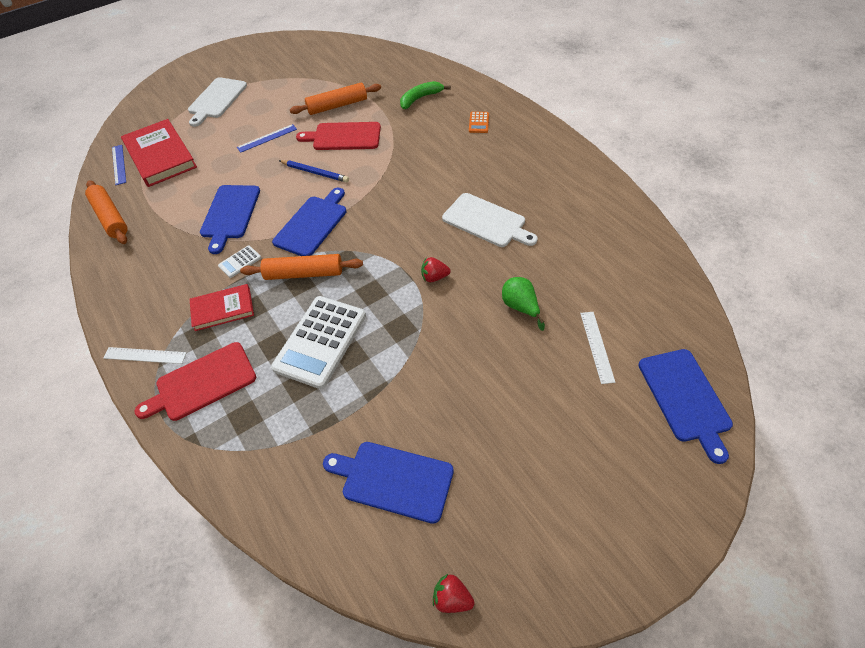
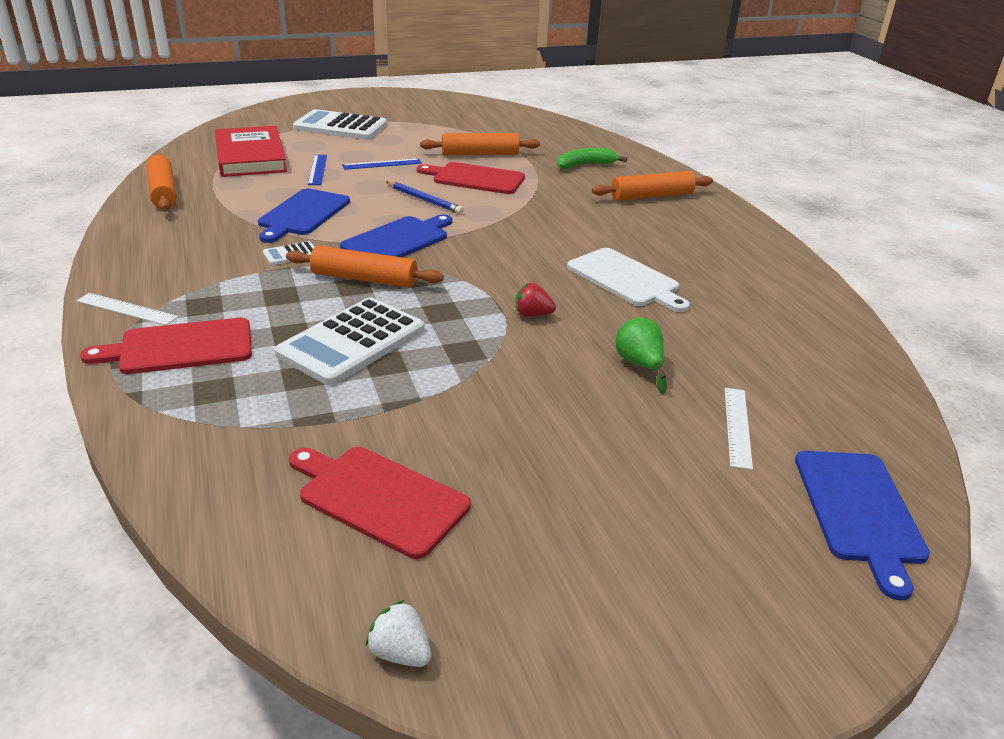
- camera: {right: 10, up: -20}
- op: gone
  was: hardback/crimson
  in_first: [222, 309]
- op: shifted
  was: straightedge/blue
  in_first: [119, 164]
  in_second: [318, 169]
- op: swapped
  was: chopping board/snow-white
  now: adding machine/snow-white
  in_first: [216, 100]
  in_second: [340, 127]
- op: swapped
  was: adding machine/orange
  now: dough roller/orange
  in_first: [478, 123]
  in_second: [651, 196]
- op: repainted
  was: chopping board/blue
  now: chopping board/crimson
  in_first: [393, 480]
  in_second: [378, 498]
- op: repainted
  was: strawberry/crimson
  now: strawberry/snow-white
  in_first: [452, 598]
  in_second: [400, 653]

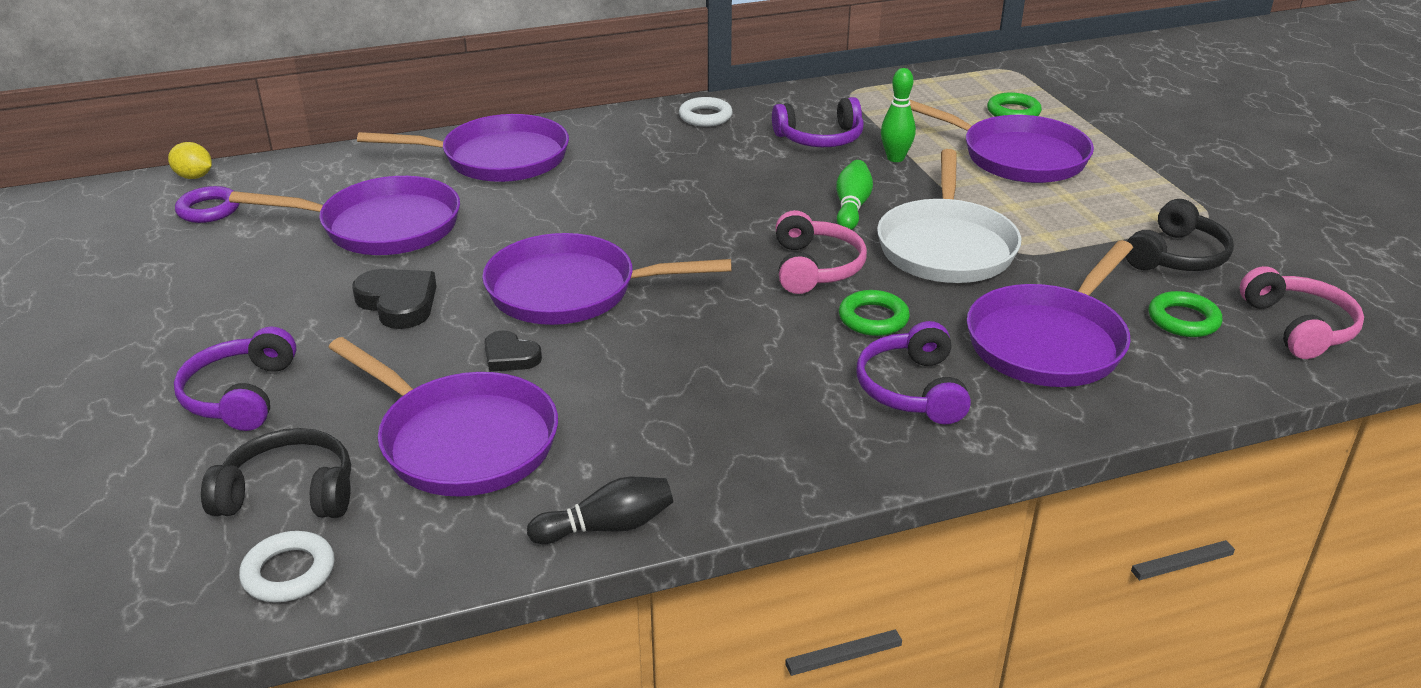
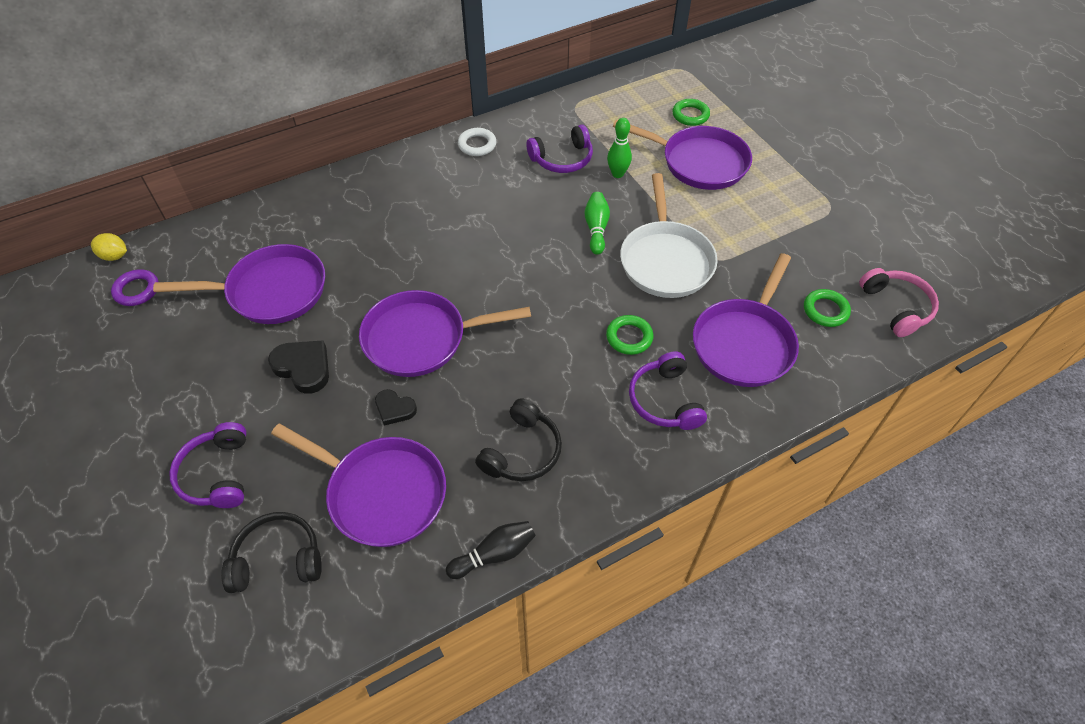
- camera: {right: -10, up: 20}
- op: gone
  was: ring/snow-white
  in_first: [289, 572]
- op: gone
  was: skillet/purple
  in_first: [498, 158]
- op: gone
  was: over-ear headphones/pink
  in_first: [815, 267]
- op: shifted
  was: over-ear headphones/jet-black
  in_first: [1177, 256]
  in_second: [522, 451]

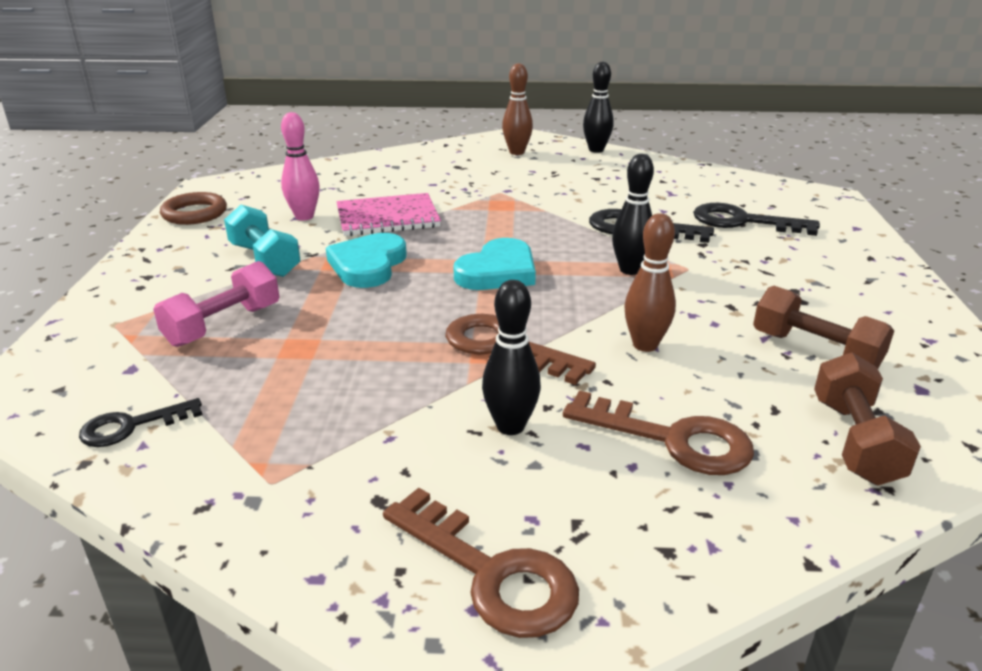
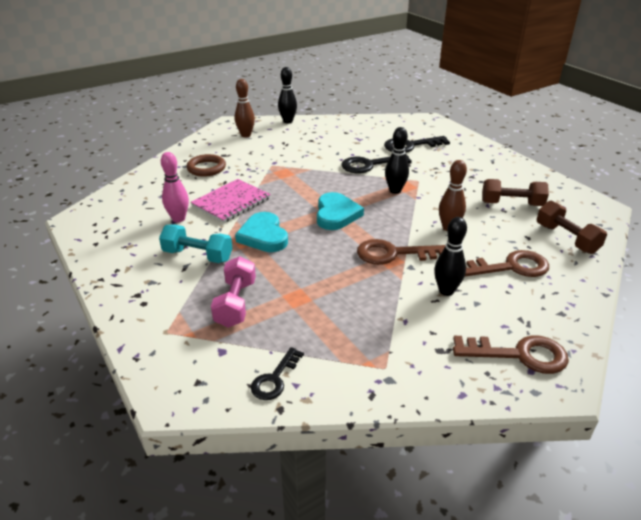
- camera: {right: -35, up: 5}
- op: shifted
  was: ring/russet
  in_first: [194, 213]
  in_second: [206, 168]

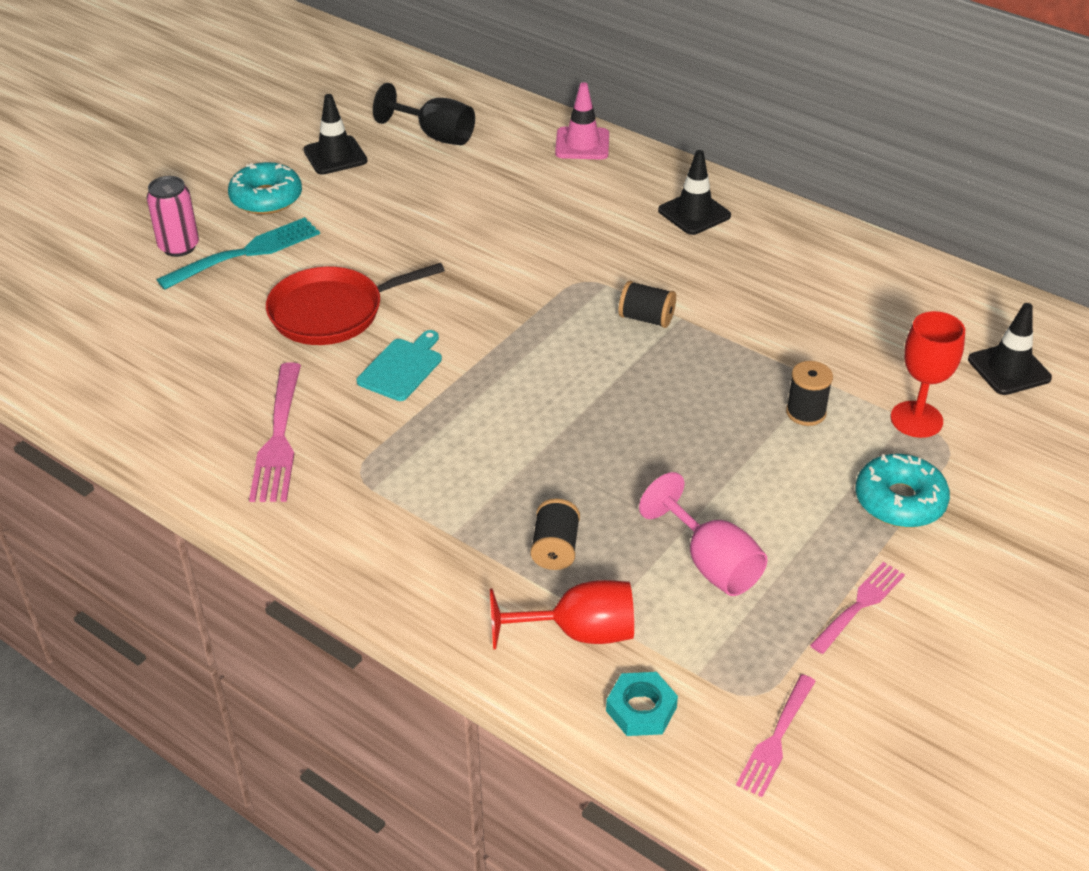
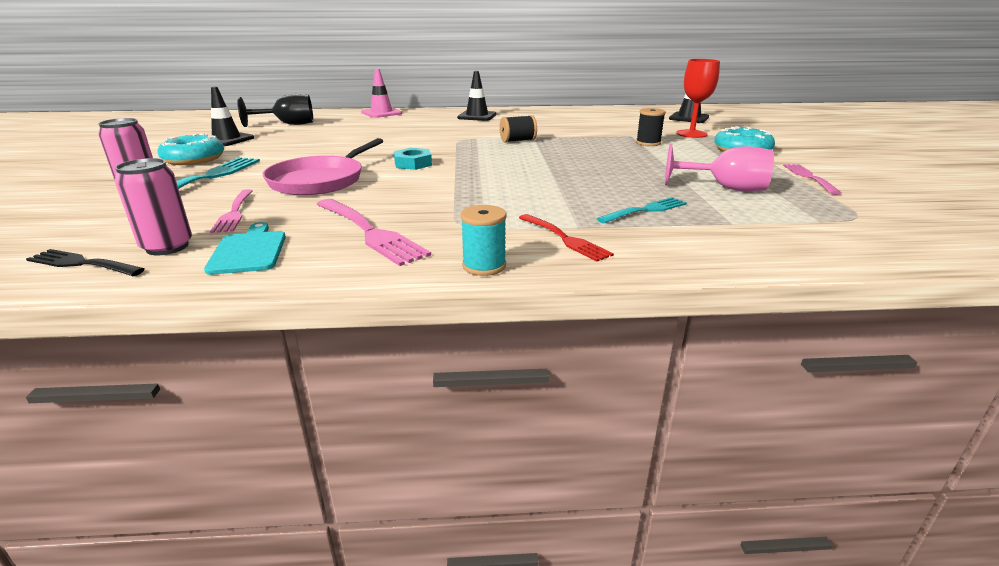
- camera: {right: -40, up: -15}
- op: gone
  was: chalice/crimson
  in_first: [579, 633]
- op: new
  now: fork/jet-black
  in_second: [82, 263]
- op: new
  now: soda can/pink
  in_second: [167, 247]
- op: new
  now: spool/teal
  in_second: [484, 266]
- op: new
  now: fork/crimson
  in_second: [565, 239]
- op: shifted
  was: chopping board/teal
  in_first: [402, 368]
  in_second: [249, 251]
- op: shifted
  was: hexagon nut/teal
  in_first: [641, 709]
  in_second: [413, 163]
- op: shifted
  was: fork/pink
  in_first: [776, 739]
  in_second: [234, 213]
- op: swapped
  was: spool/jet-black
  now: fork/teal
  in_first: [555, 548]
  in_second: [645, 210]
- op: repainted
  was: skillet/crimson
  now: skillet/pink
  in_first: [332, 312]
  in_second: [320, 180]

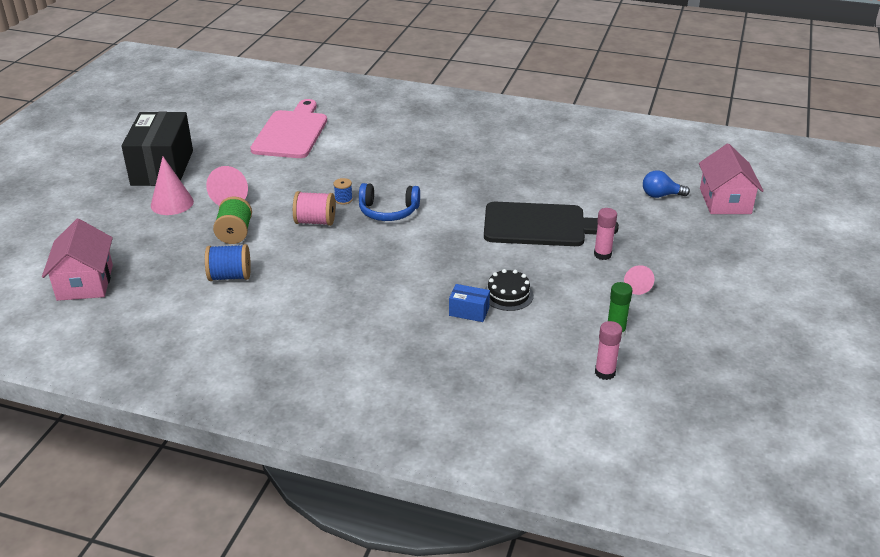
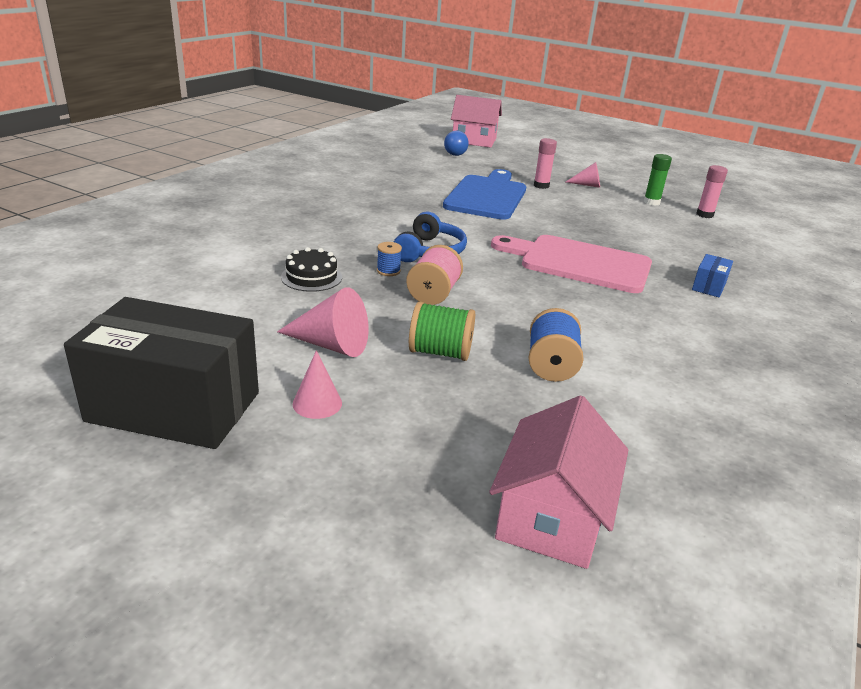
- camera: {right: -80, up: -5}
- op: shifted
  was: chopping board/pink
  in_first: [291, 132]
  in_second: [579, 263]
- op: shifted
  was: parcel/blue
  in_first: [469, 311]
  in_second: [709, 286]
- op: shifted
  was: cake/jet-black
  in_first: [508, 295]
  in_second: [311, 277]
- op: repainted
  was: chopping board/jet-black
  now: chopping board/blue
  in_first: [540, 225]
  in_second: [487, 196]
- op: rotated
  was: house/pink
  in_first: [85, 282]
  in_second: [551, 516]
  clockwise: -75
- op: scaled
  was: solid cone/pink
  in_first: [172, 203]
  in_second: [317, 403]
  ratio: 0.63

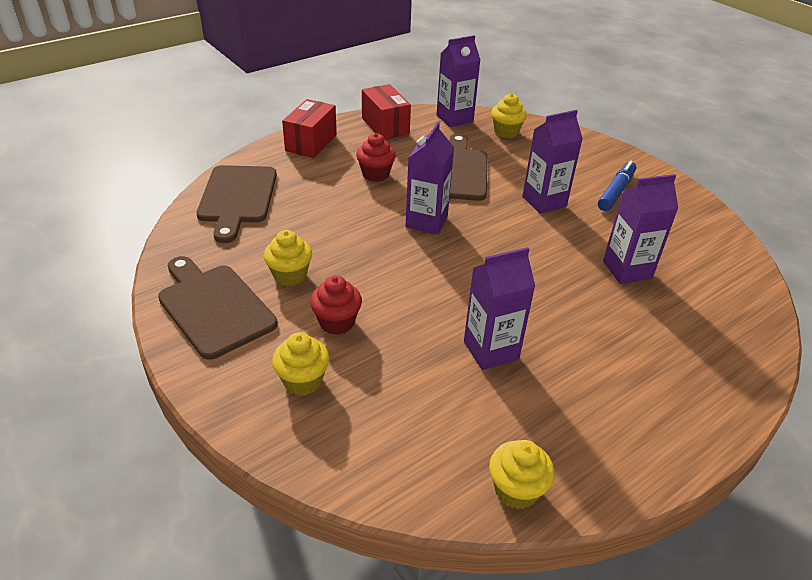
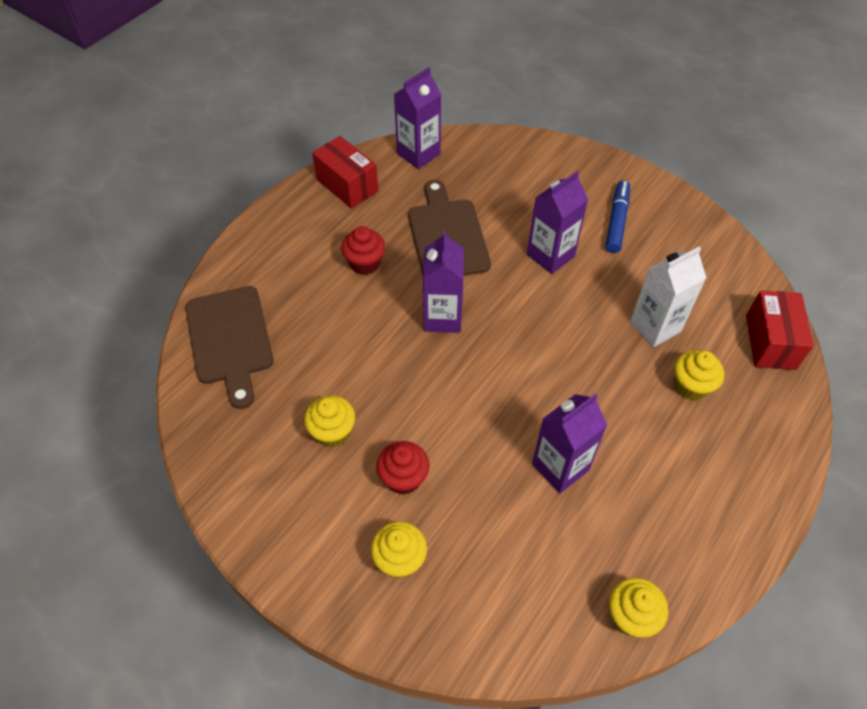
- camera: {right: -15, up: 15}
- op: gone
  was: chopping board/russet
  in_first: [214, 307]
- op: shifted
  was: parcel/crimson
  in_first: [311, 143]
  in_second: [770, 342]
- op: shifted
  was: muffin/bright yellow
  in_first: [506, 132]
  in_second: [691, 386]
- op: repainted
  was: juice carton/purple
  now: juice carton/snow-white
  in_first: [627, 270]
  in_second: [655, 327]

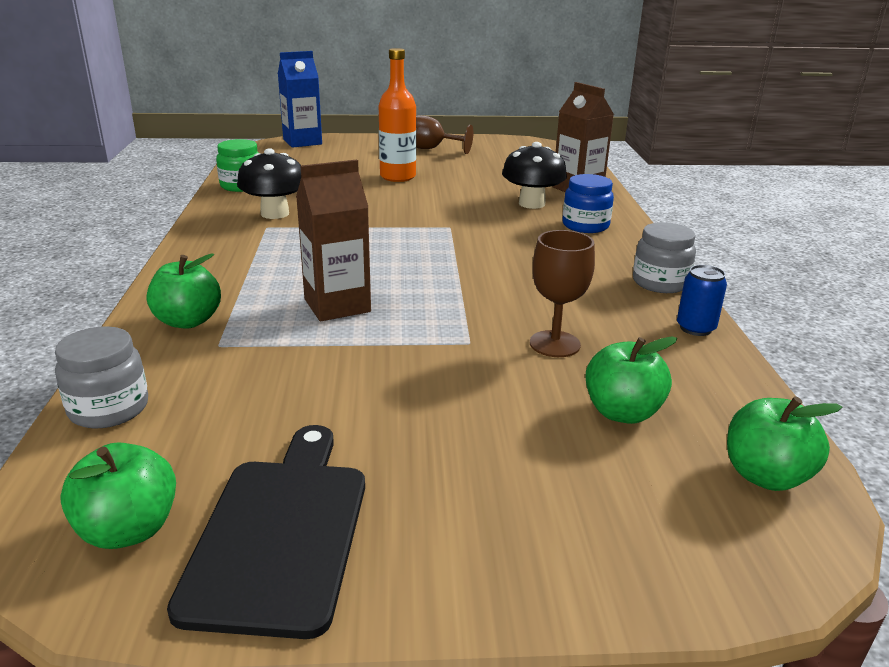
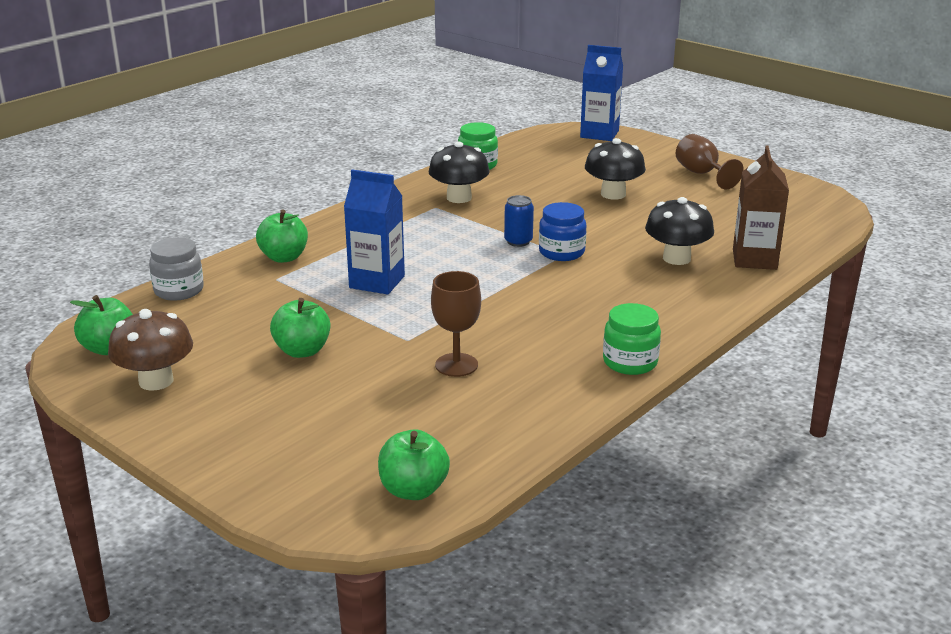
- camera: {right: 45, up: 0}
- op: shifted
  was: jar/blue
  in_first: [585, 226]
  in_second: [561, 252]
- op: shifted
  was: apple fruit/emerald
  in_first: [622, 412]
  in_second: [302, 351]
- op: shifted
  was: soda can/blue
  in_first: [695, 328]
  in_second: [518, 241]
- op: swapped
  was: chopping board/jet-black
  now: mushroom/russet
  in_first: [280, 533]
  in_second: [156, 381]
- op: swapped
  was: bottle/orange
  now: mushroom/jet-black
  in_first: [398, 177]
  in_second: [613, 194]
- op: repainted
  was: juice carton/russet
  now: juice carton/blue
  in_first: [337, 305]
  in_second: [377, 282]
- op: repainted
  was: jar/ash-grey
  now: jar/emerald
  in_first: [660, 283]
  in_second: [630, 362]

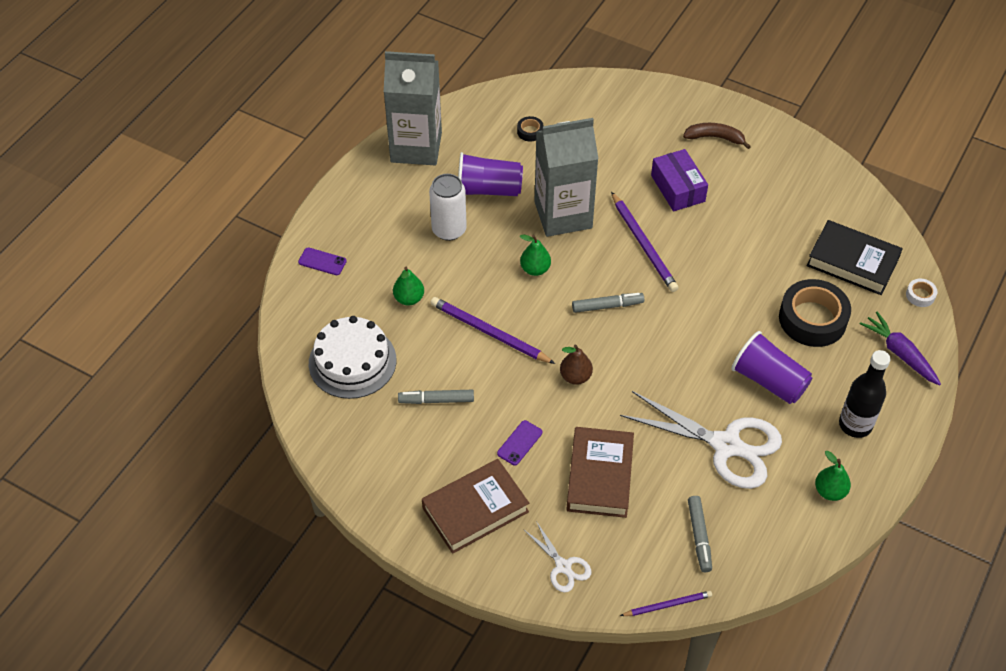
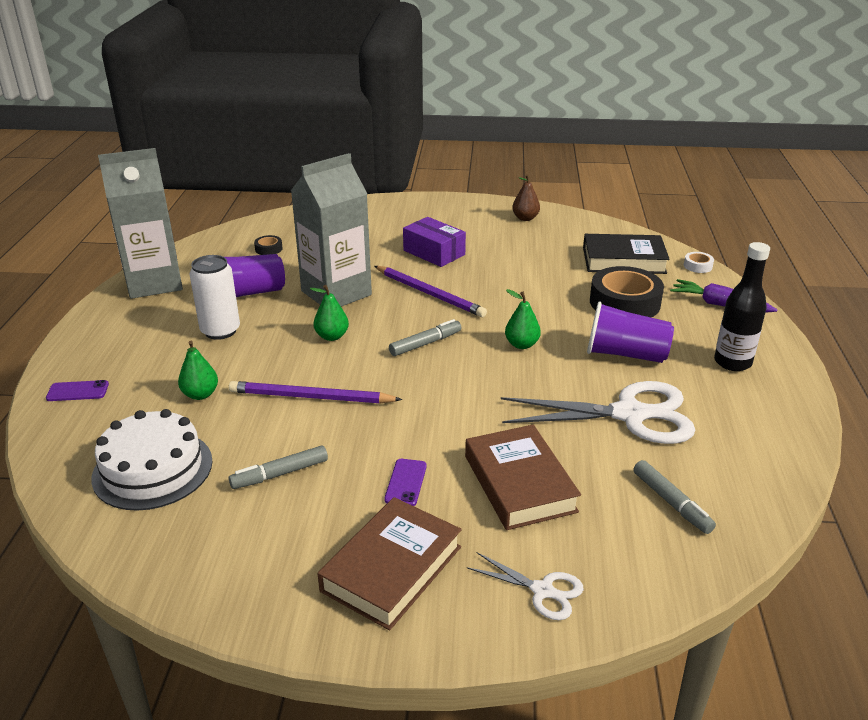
- camera: {right: -25, up: -20}
- op: gone
  was: lead pencil/purple
  in_first: [667, 605]
- op: gone
  was: banana/russet
  in_first: [715, 138]
- op: shifted
  was: pear/russet
  in_first: [575, 377]
  in_second: [525, 218]
- op: shifted
  was: pear/emerald
  in_first: [829, 491]
  in_second: [521, 344]

